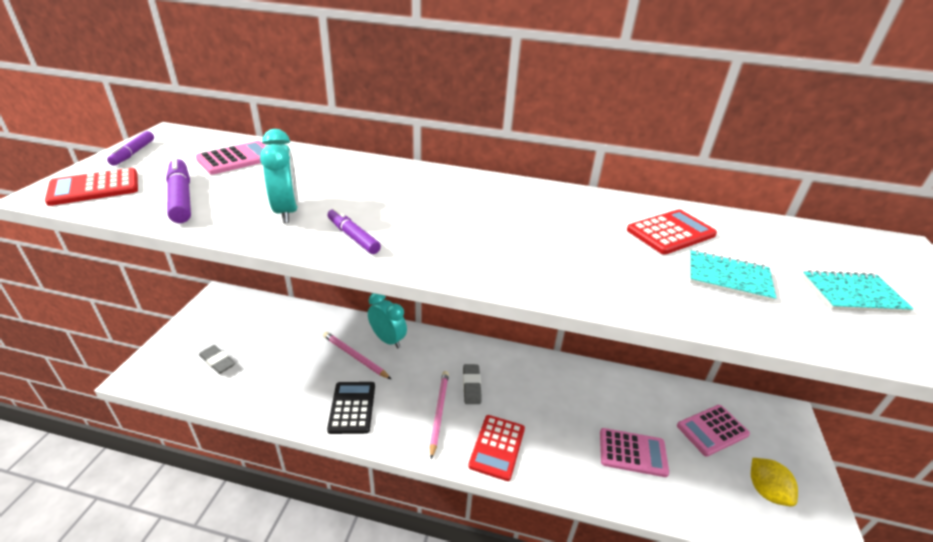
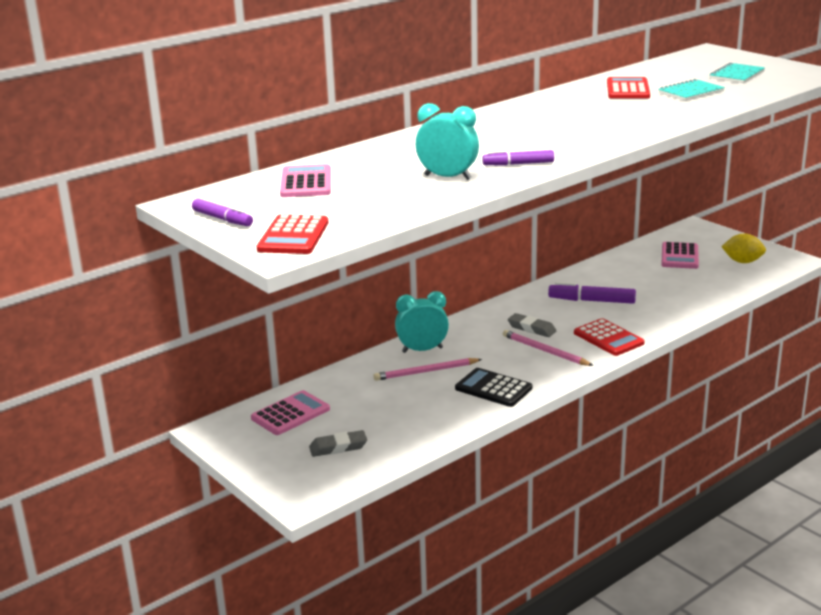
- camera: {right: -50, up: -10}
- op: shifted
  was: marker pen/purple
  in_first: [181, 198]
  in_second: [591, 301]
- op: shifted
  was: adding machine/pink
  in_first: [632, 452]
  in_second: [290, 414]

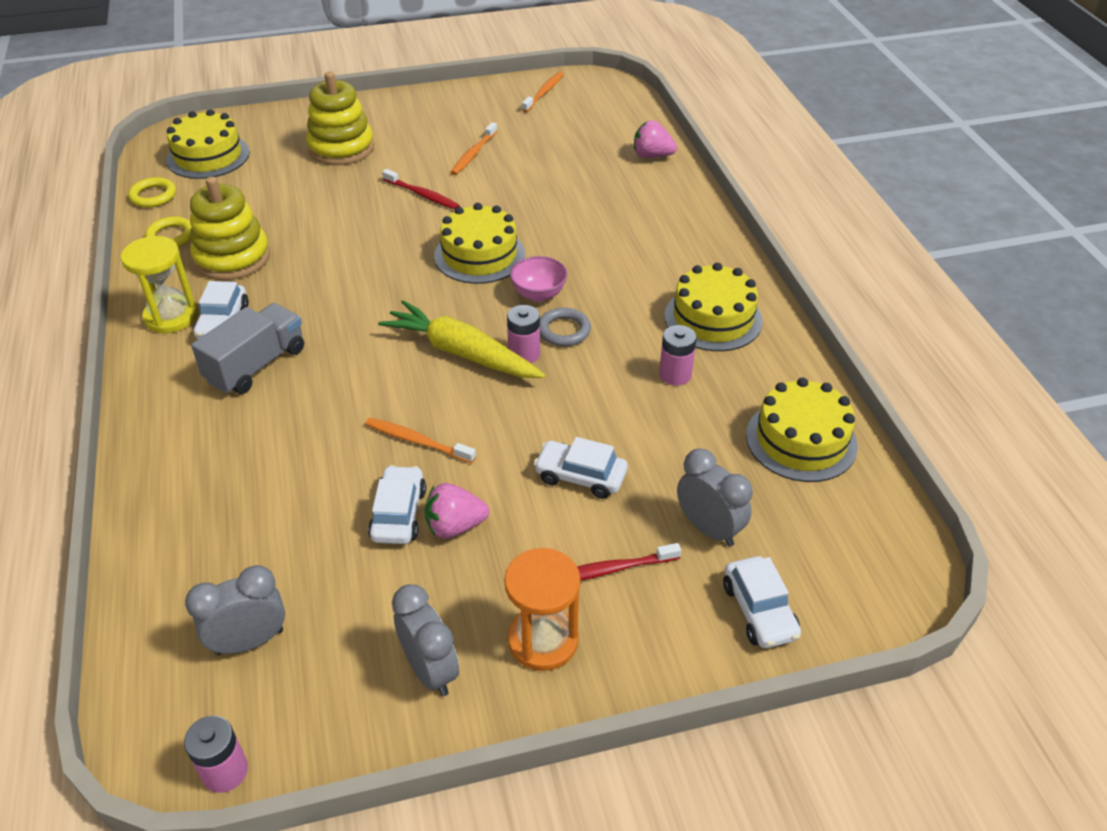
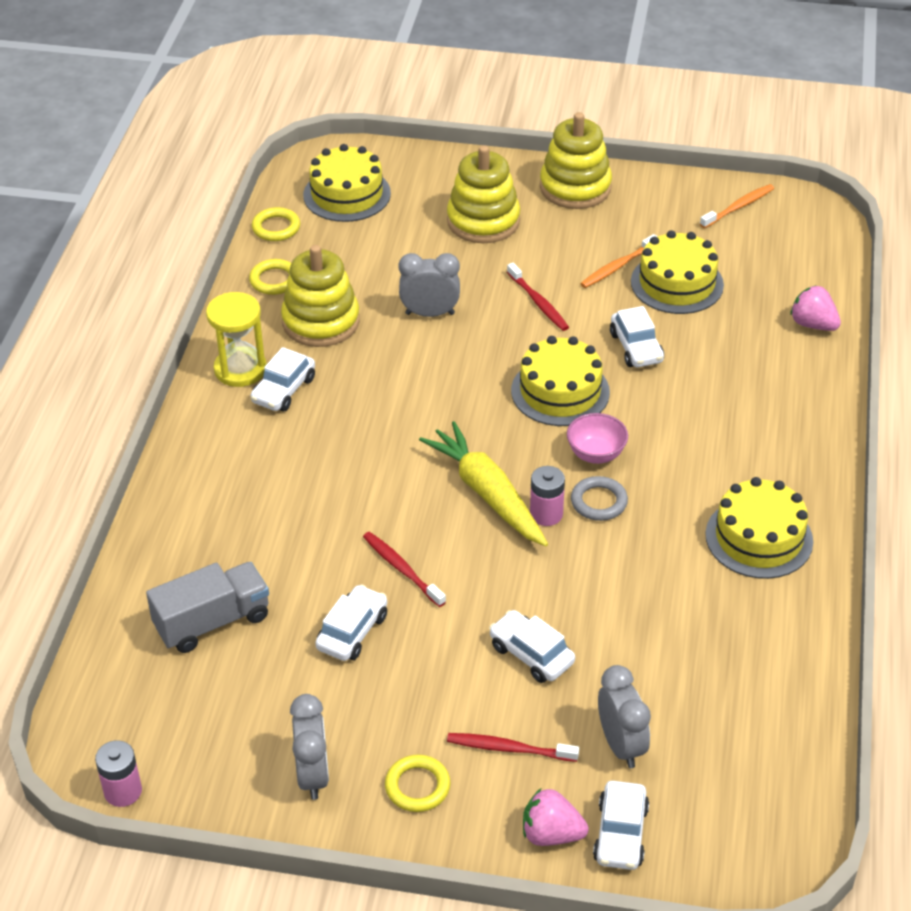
- camera: {right: 25, up: 0}
- op: gone
  was: power cell/pink
  in_first: [675, 375]
- op: new
  now: stacking toy/bright yellow
  in_second: [575, 187]
- op: new
  now: automobile/snow-white
  in_second: [636, 347]
- op: shifted
  was: alarm clock/ash-grey
  in_first: [249, 641]
  in_second: [430, 313]
- op: shifted
  was: toy truck/ash-grey
  in_first: [256, 365]
  in_second: [212, 622]
- op: shifted
  was: strawberry/pink
  in_first: [455, 526]
  in_second: [551, 834]
- op: shifted
  was: cake/bright yellow
  in_first: [801, 440]
  in_second: [677, 283]
- op: swapped
  was: sandglass/orange
  now: ring/bright yellow
  in_first: [543, 640]
  in_second: [417, 786]
- op: repainted
  was: tooth brush/orange
  now: tooth brush/crimson
  in_first: [417, 441]
  in_second: [402, 569]

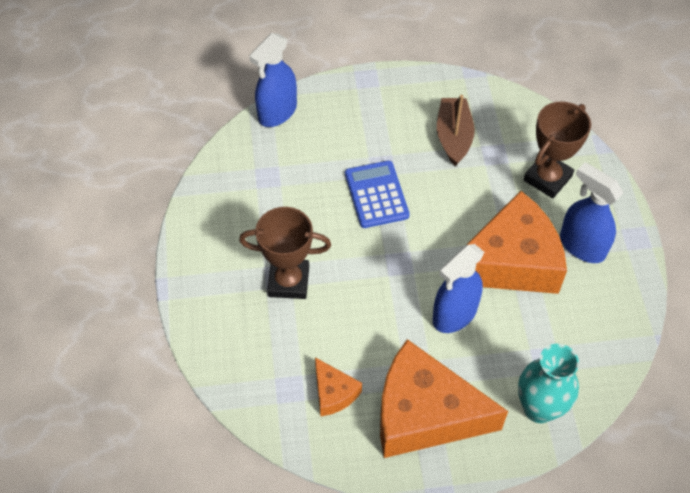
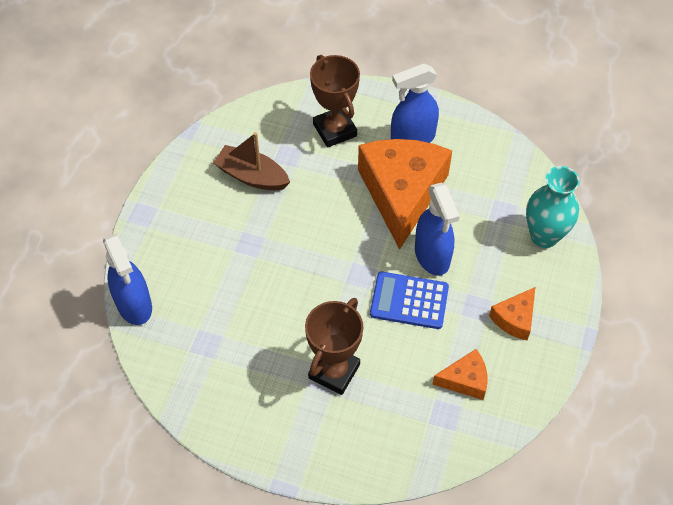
- camera: {right: -65, up: 0}
- op: shifted
  was: adding machine/blue
  in_first: [376, 195]
  in_second: [409, 301]
- op: scaled
  was: piece of cheese/orange
  in_first: [424, 414]
  in_second: [515, 319]
  ratio: 0.46

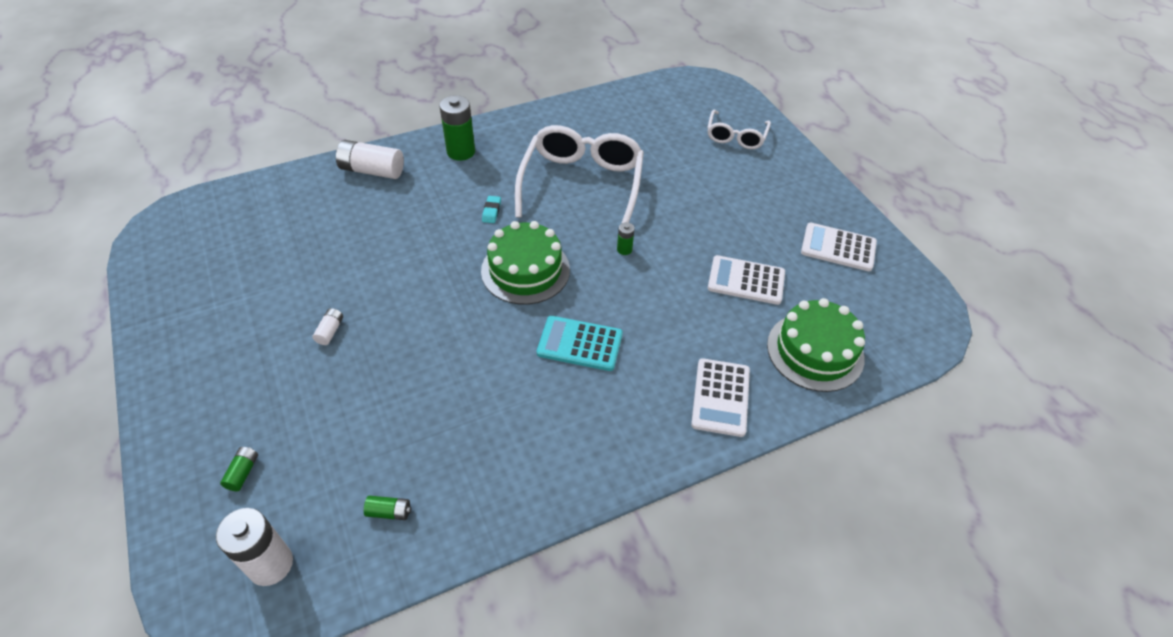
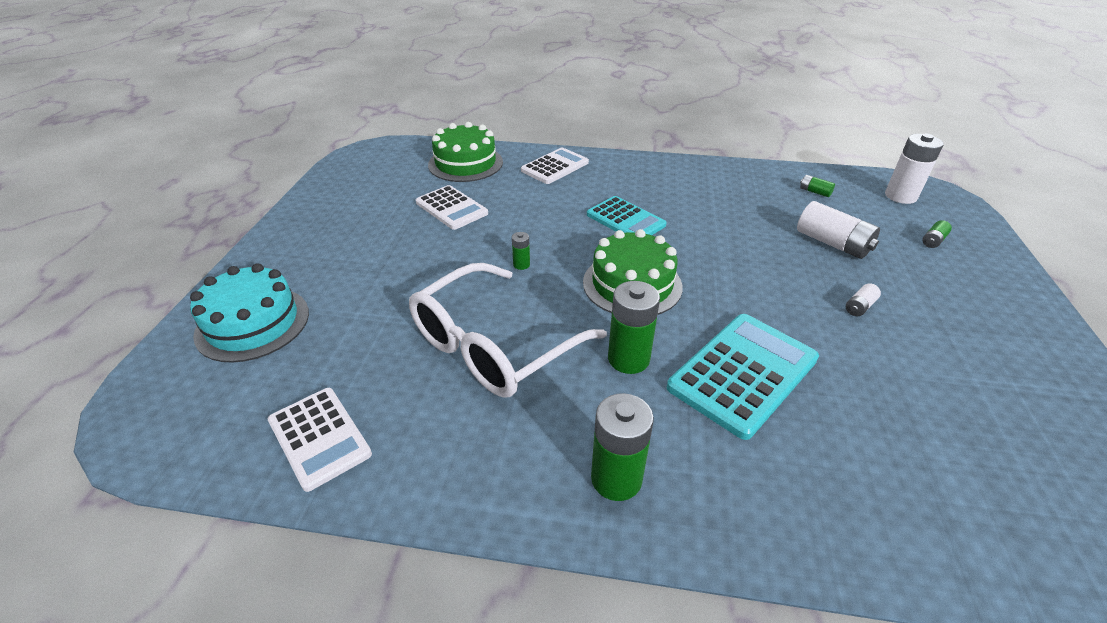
- camera: {right: -145, up: -10}
- op: new
  now: adding machine/teal
  in_second: [743, 373]
- op: shifted
  was: power cell/snow-white
  in_first: [372, 170]
  in_second: [832, 243]
- op: shifted
  was: adding machine/snow-white
  in_first: [838, 247]
  in_second: [319, 437]
- op: swapped
  was: eraser/teal
  now: power cell/emerald
  in_first: [491, 211]
  in_second: [628, 359]
- op: swapped
  was: eyeglasses/snow-white
  now: cake/teal
  in_first: [736, 137]
  in_second: [253, 323]

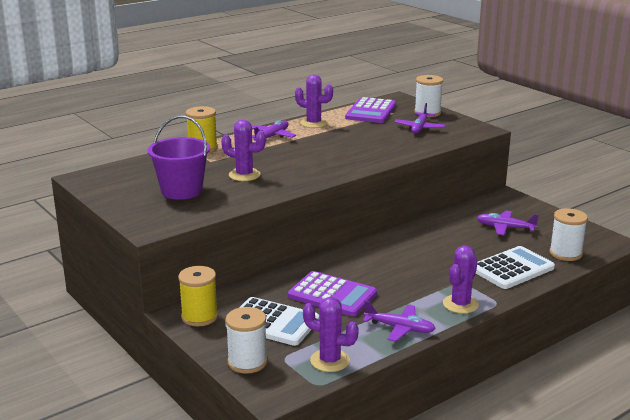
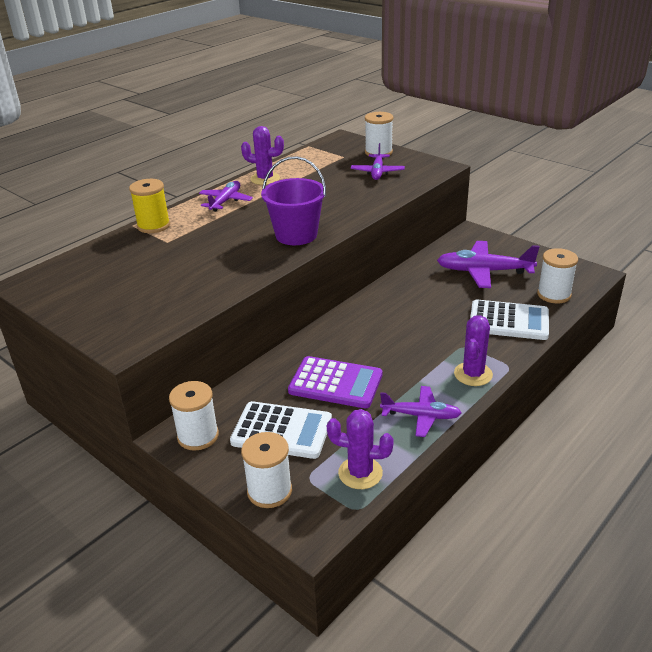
- camera: {right: -10, up: 10}
- op: gone
  was: prickly plant/purple
  in_first: [244, 175]
- op: gone
  was: adding machine/purple
  in_first: [371, 111]
- op: shifted
  was: pail/purple
  in_first: [181, 191]
  in_second: [296, 235]
- op: repainted
  was: spool/bright yellow
  now: spool/snow-white
  in_first: [199, 317]
  in_second: [198, 436]
- op: rotated
  was: adding machine/snow-white
  in_first: [512, 269]
  in_second: [508, 321]
  clockwise: 60
- op: scaled
  was: plane/purple
  in_first: [505, 228]
  in_second: [484, 271]
  ratio: 1.57

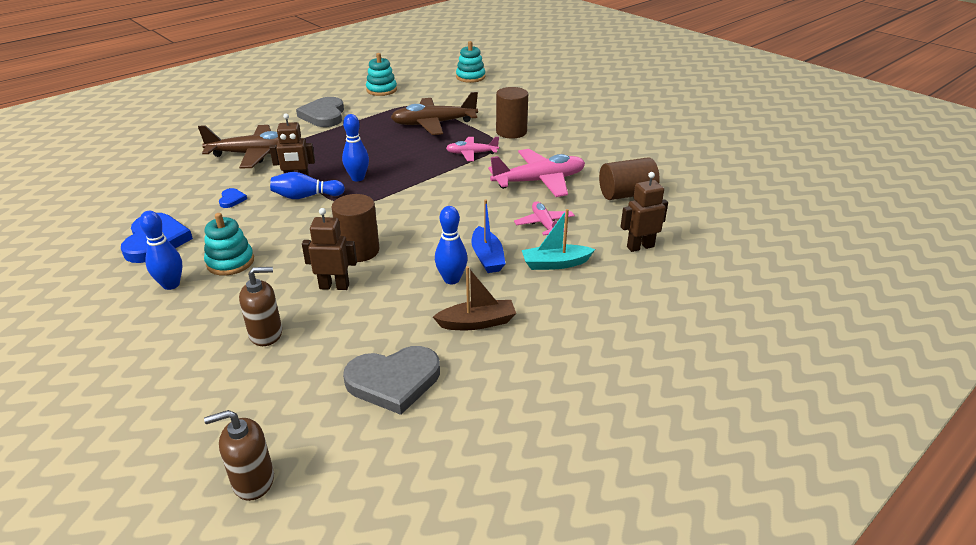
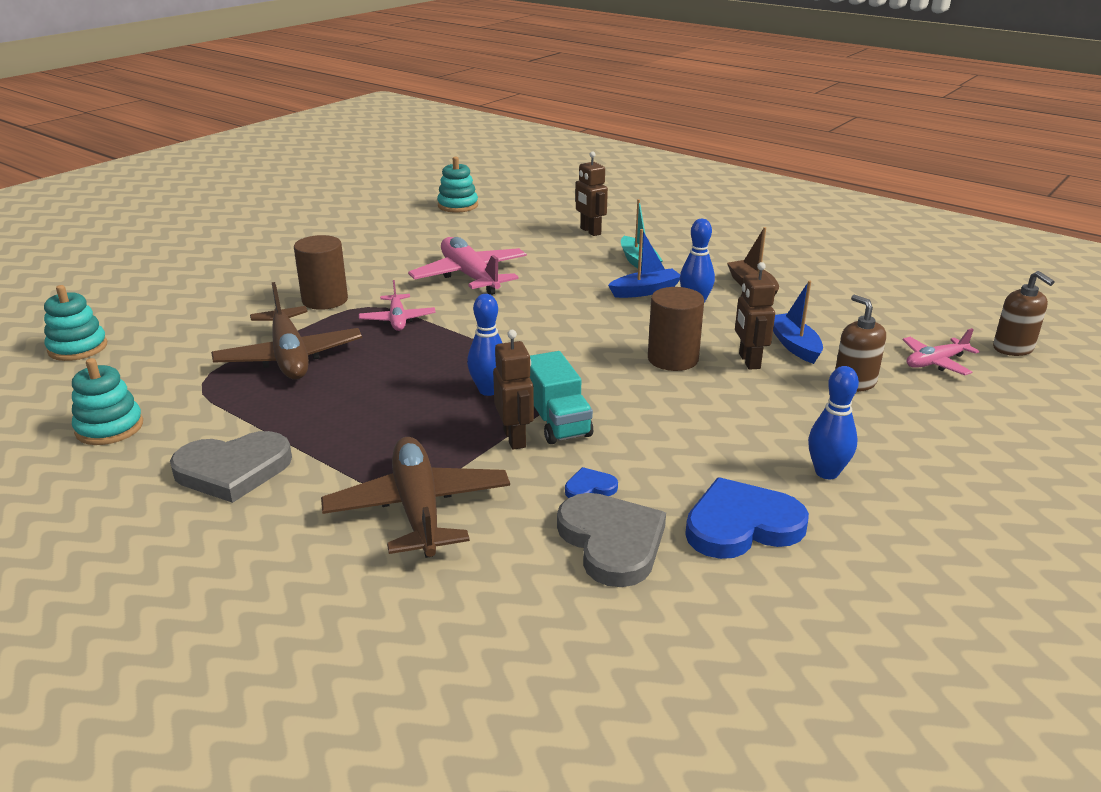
- camera: {right: -100, up: -5}
- op: gone
  was: solid cylinder/russet
  in_first: [626, 194]
- op: new
  now: sailboat/blue
  in_second: [794, 345]
- op: shifted
  was: stacking toy/teal
  in_first: [230, 262]
  in_second: [458, 205]
- op: shifted
  was: love heart/ash-grey
  in_first: [394, 381]
  in_second: [612, 542]
- op: shifted
  was: plane/pink
  in_first: [544, 224]
  in_second: [935, 362]
- op: swapped
  was: bowling pin/blue
  now: toy truck/teal
  in_first: [306, 196]
  in_second: [557, 421]

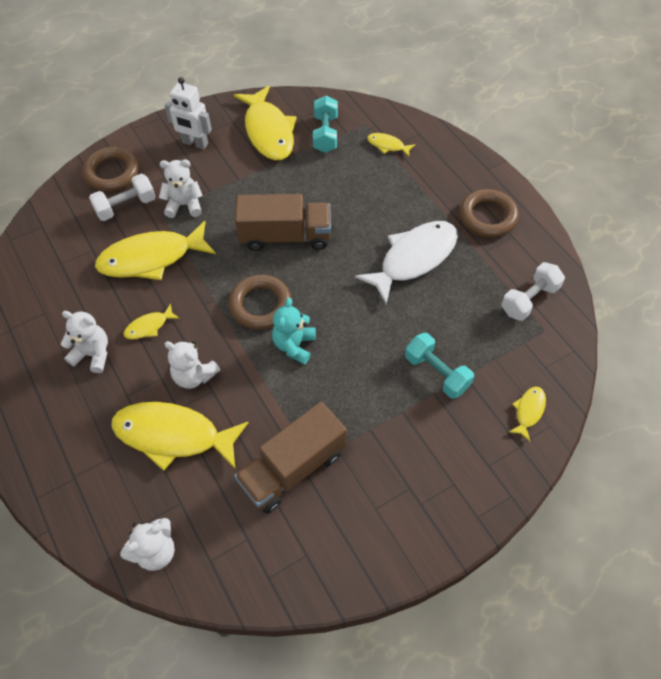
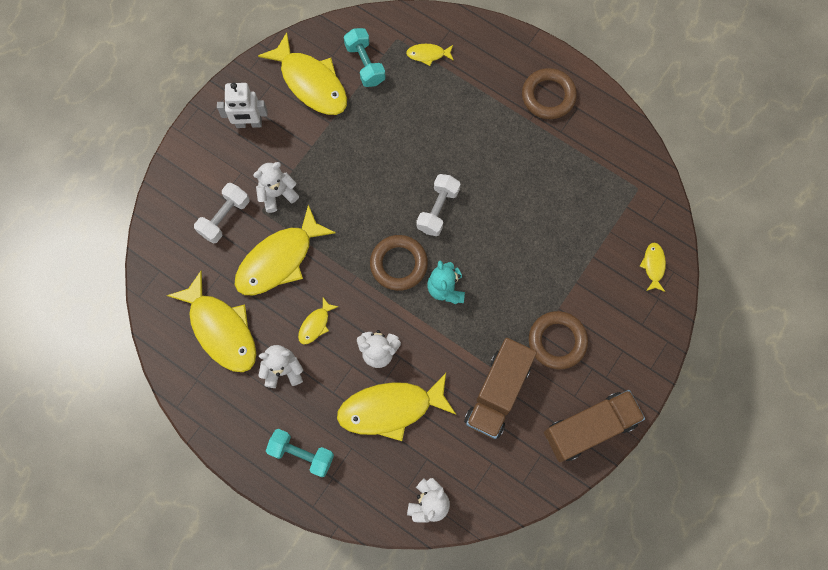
- camera: {right: -25, up: 15}
- op: gone
  was: fish/snow-white
  in_first: [413, 259]
- op: new
  now: fish/bright yellow
  in_second: [221, 329]
- op: shifted
  was: ring/russet
  in_first: [112, 173]
  in_second: [557, 341]
- op: shifted
  was: toy truck/russet
  in_first: [285, 236]
  in_second: [589, 428]
- op: shifted
  was: hand weight/teal
  in_first: [436, 373]
  in_second: [302, 454]
- op: shifted
  was: hand weight/snow-white
  in_first: [529, 299]
  in_second: [438, 209]

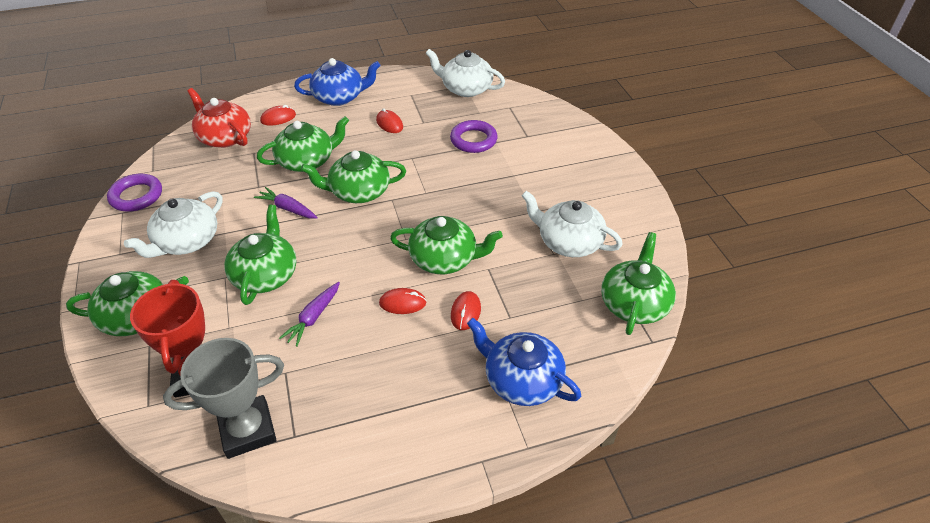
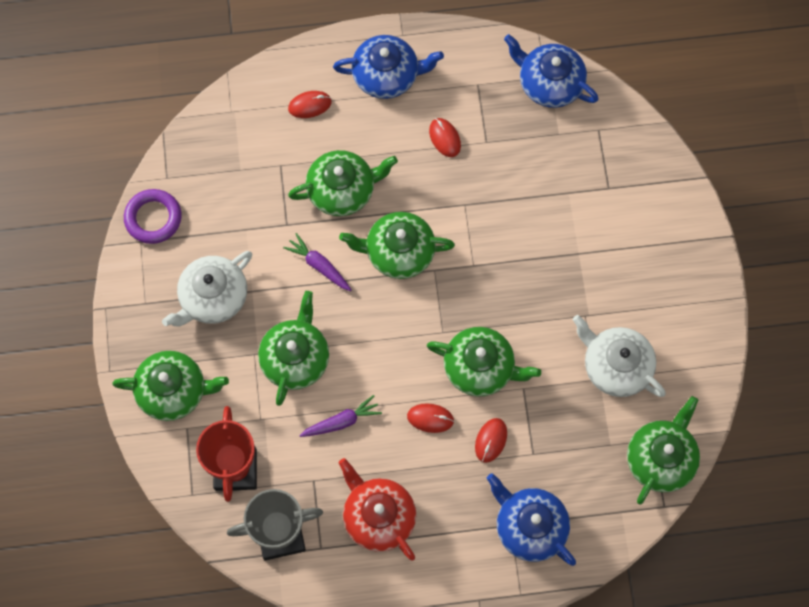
- camera: {right: 10, up: 25}
- op: gone
  was: ring/purple
  in_first: [473, 140]
- op: shifted
  was: tea pot/crimson
  in_first: [224, 137]
  in_second: [378, 516]
- op: repainted
  was: tea pot/snow-white
  now: tea pot/blue
  in_first: [466, 88]
  in_second: [549, 83]
- op: rotated
  was: root vegetable/purple
  in_first: [313, 317]
  in_second: [341, 421]
  clockwise: -150

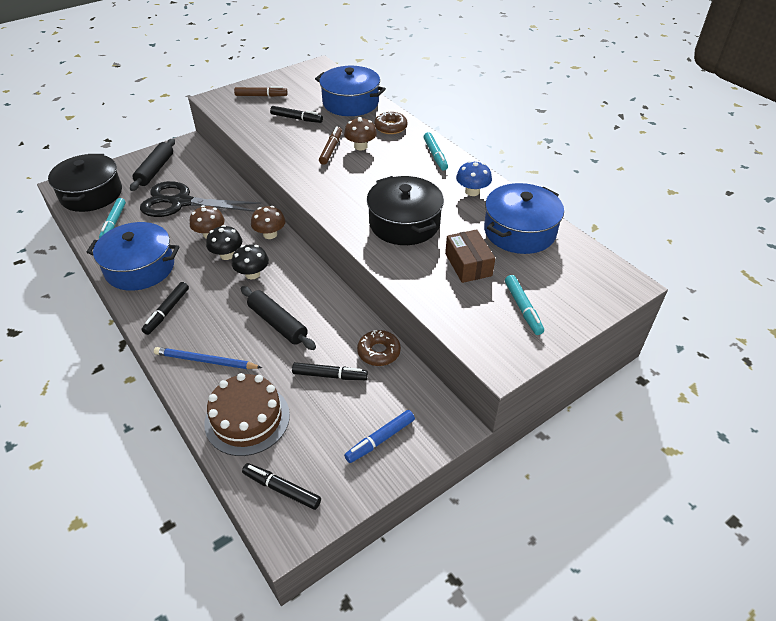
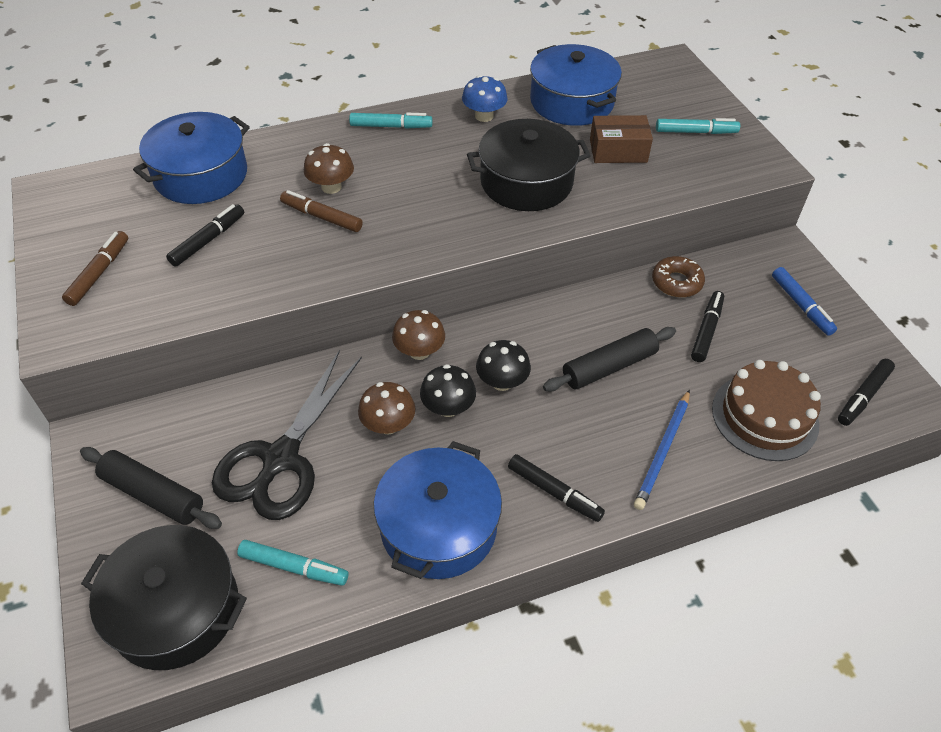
- camera: {right: -75, up: 5}
- op: gone
  was: doughnut/russet
  in_first: [390, 127]

